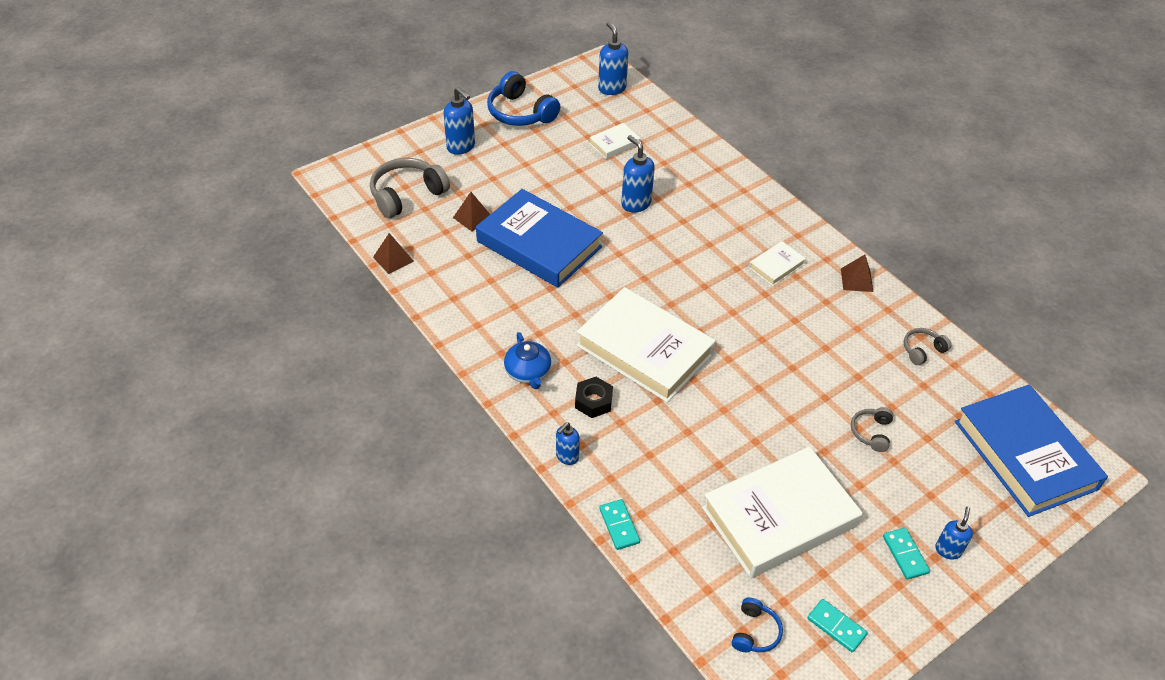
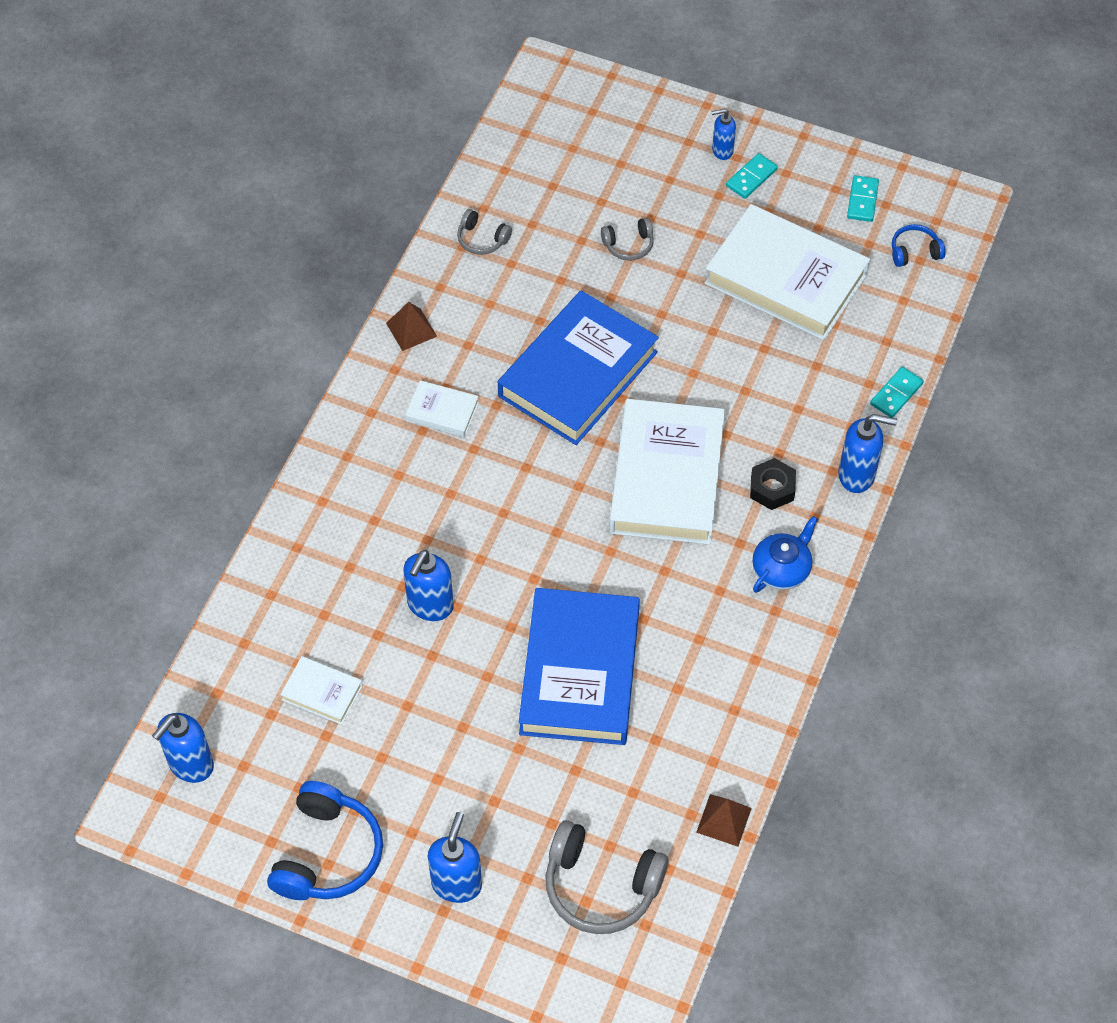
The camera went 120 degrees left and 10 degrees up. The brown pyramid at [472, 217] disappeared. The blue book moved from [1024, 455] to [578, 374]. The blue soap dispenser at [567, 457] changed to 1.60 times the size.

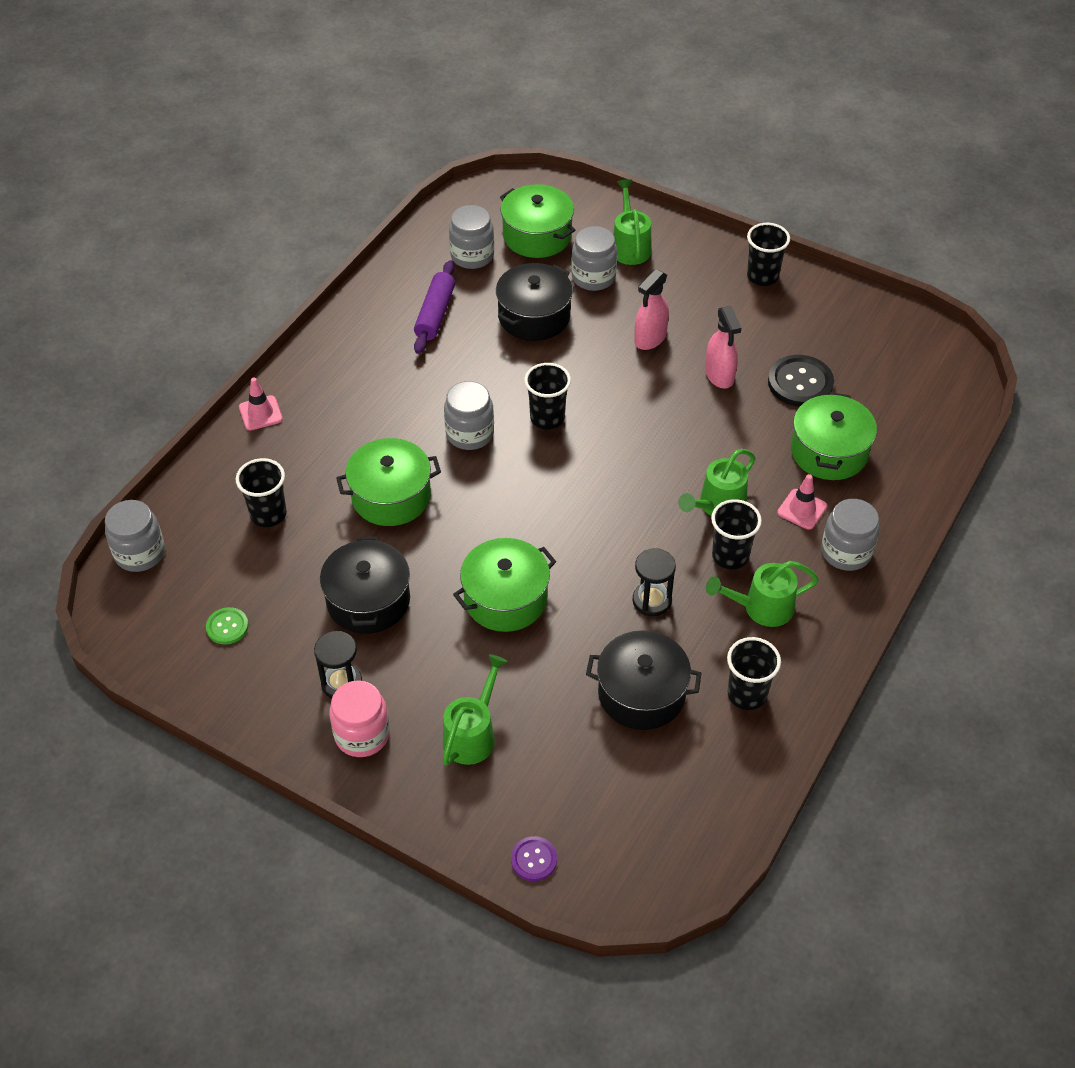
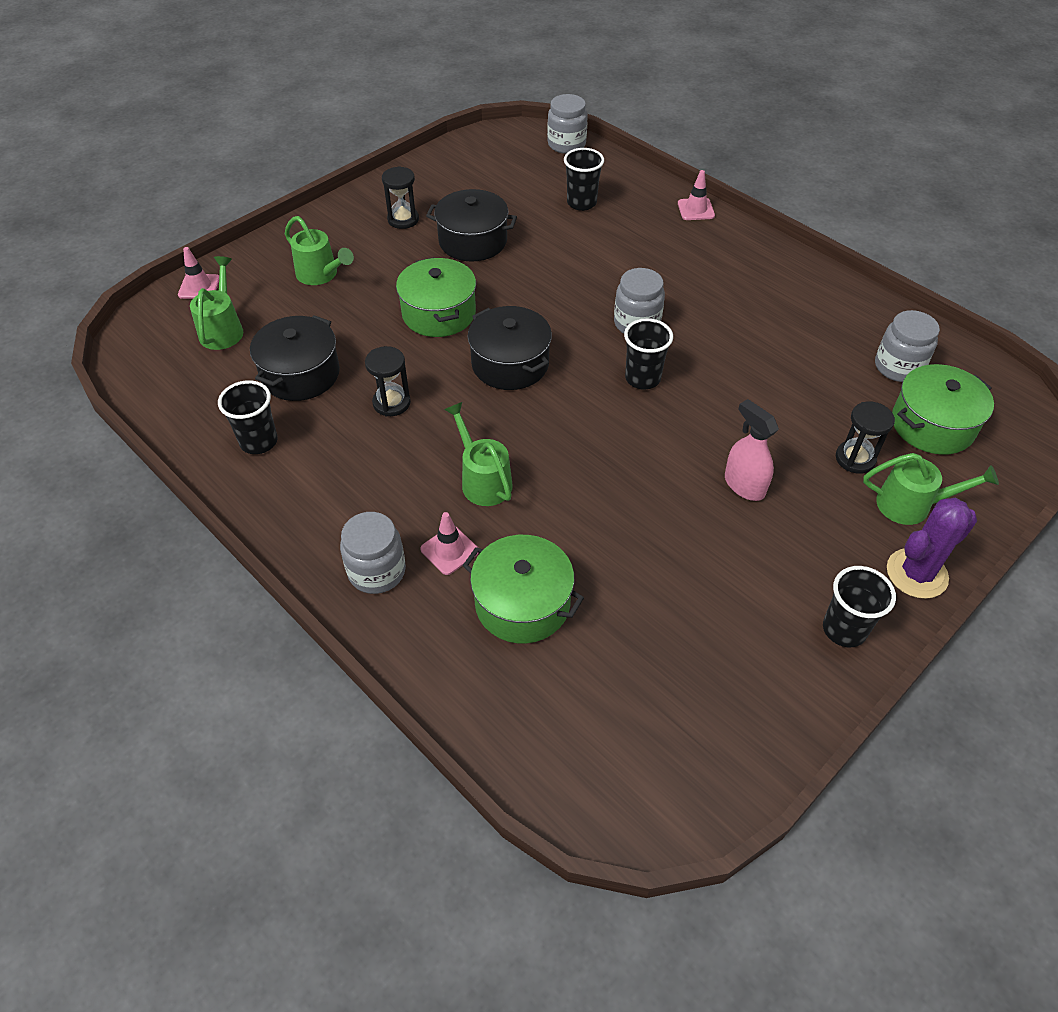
The camera went 105 degrees right and 0 degrees up. The grey jar at [593, 277] was replaced by the black hourglass at [855, 459]. The purple rolling pin at [435, 314] disappeared. The black pot moved from [534, 316] to [510, 364]. The pink spray bottle at [719, 375] disappeared. The black button at [800, 383] disappeared. The green pot at [391, 496] disappeared. The black cup at [730, 556] disappeared. The green watering can moved from [761, 608] to [223, 329]. The green button at [227, 627] disappeared. The pink jar at [362, 735] disappeared. The purple button at [534, 859] was replaced by the pink traffic cone at [199, 287]. The purple cactus at [916, 573] appeared.

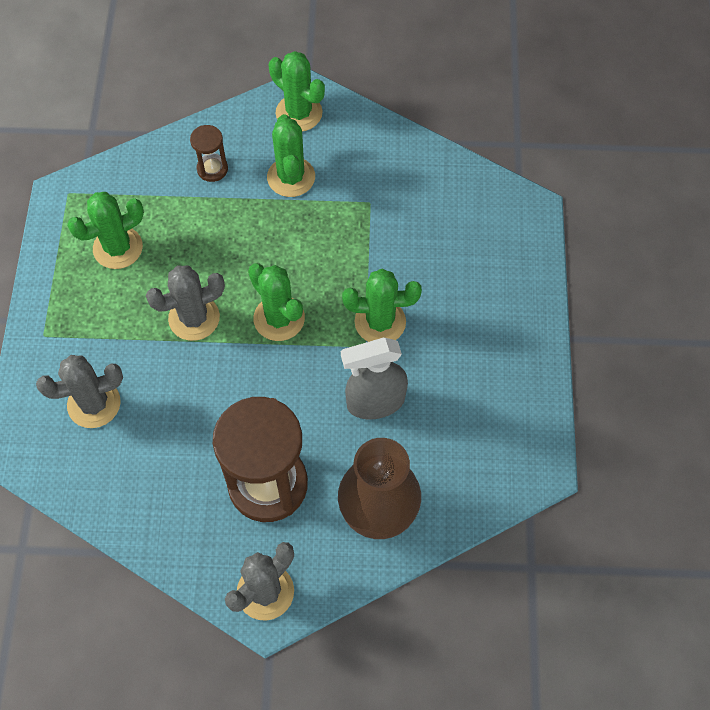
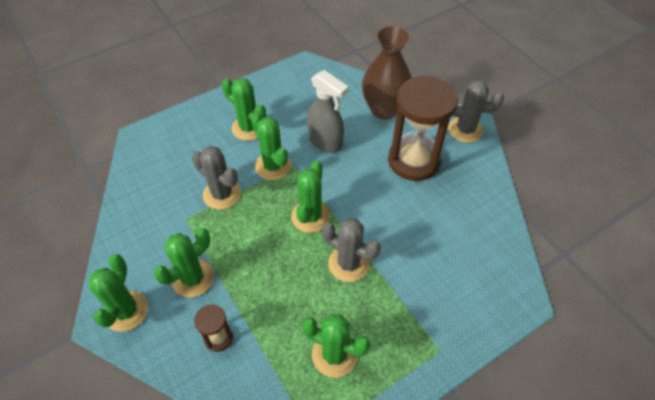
The camera went 125 degrees left and 10 degrees down. The grey cactus moved from [94, 404] to [222, 194]. The green cactus at [249, 128] appeared.

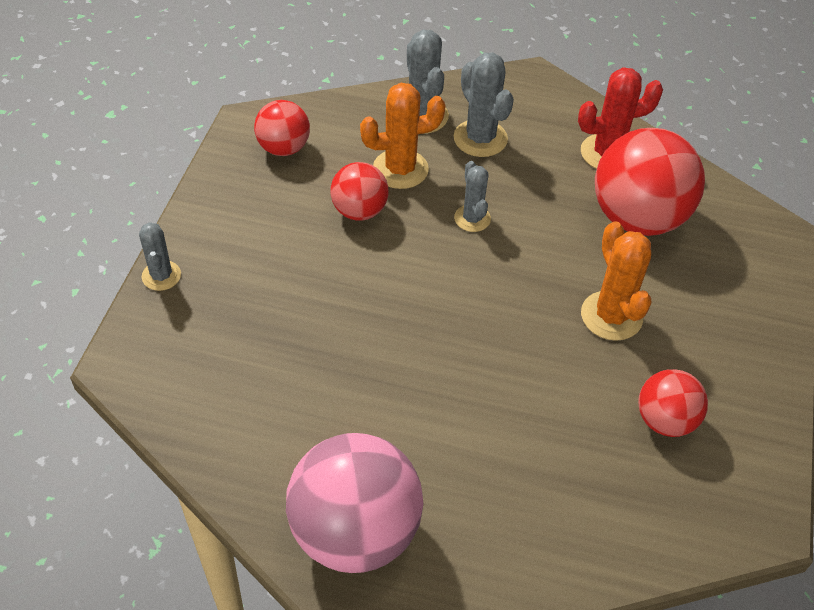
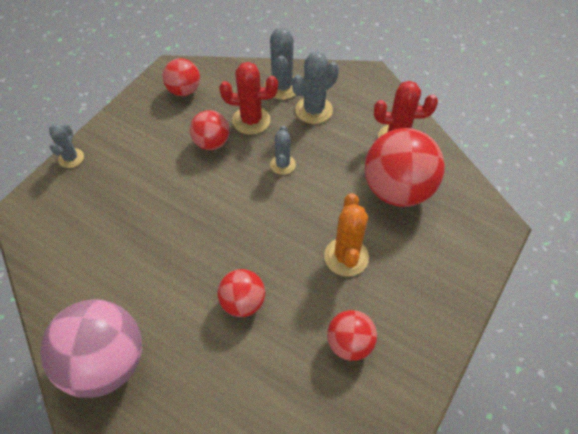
The camera went 20 degrees right and 5 degrees up. The grey cactus at [480, 138] turned 60 degrees clockwise. The orange cactus at [400, 169] became the red cactus at [251, 120]. The red ball at [243, 302] appeared.

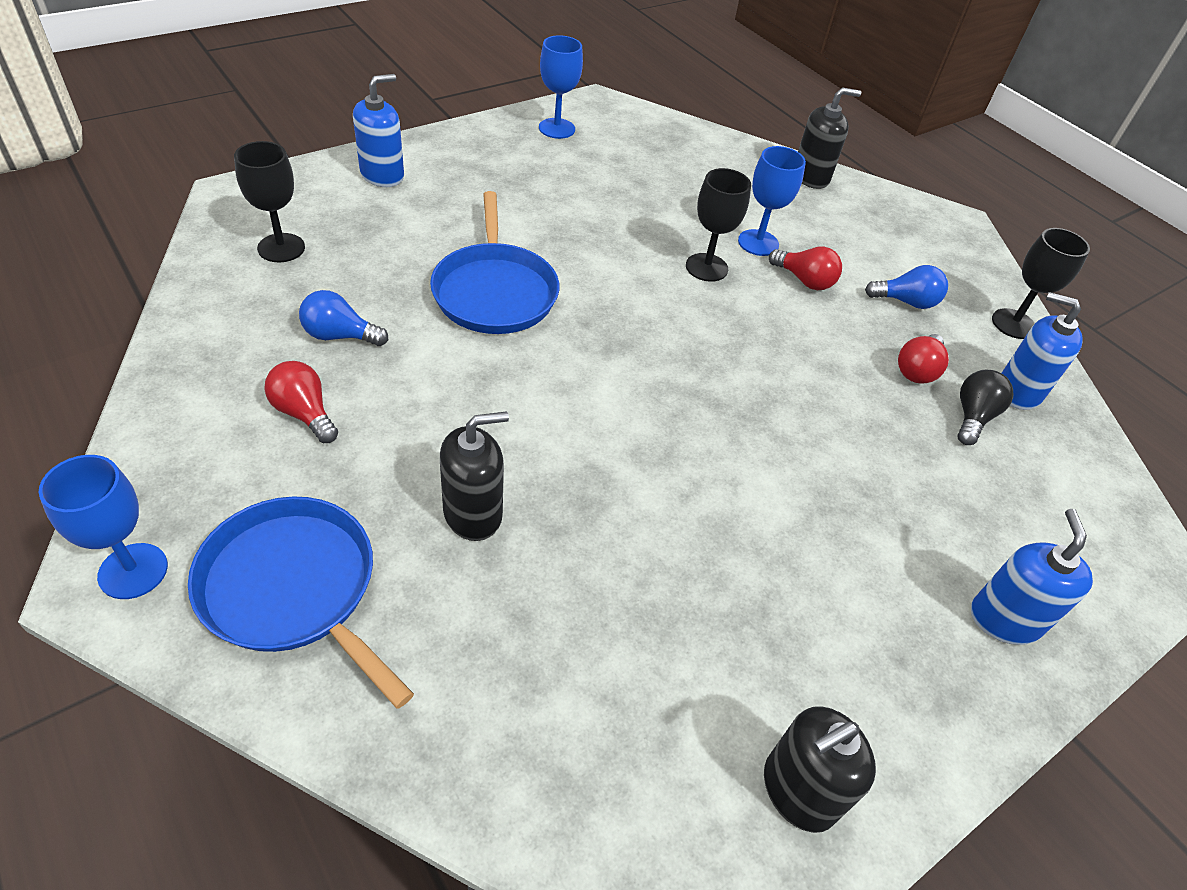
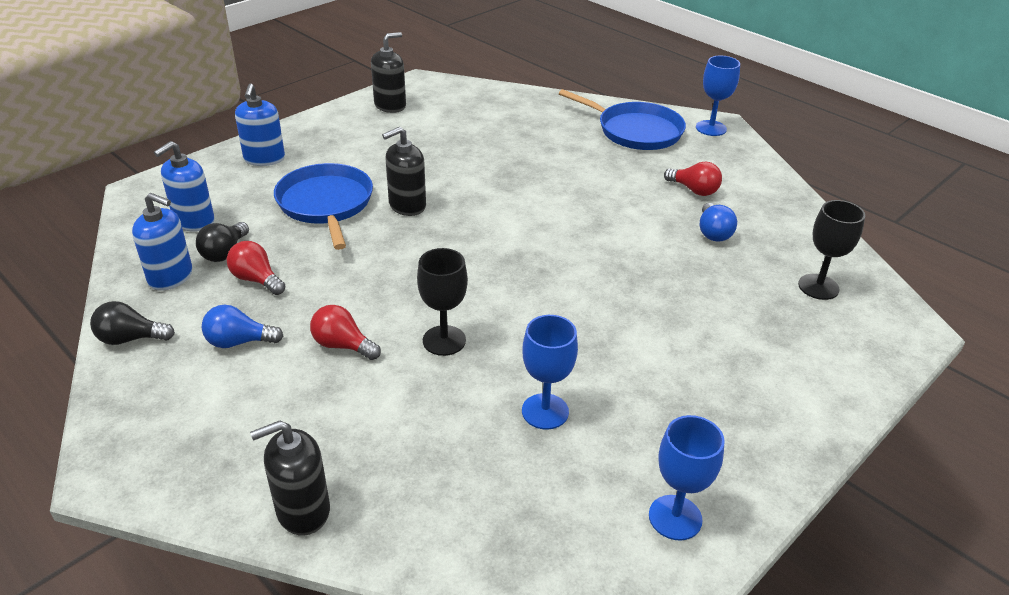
The camera went 175 degrees right and 10 degrees down. The blue soap dispenser moved from [382, 175] to [194, 221]. The blue goblet moved from [758, 243] to [545, 411]. The blue pan moved from [495, 291] to [326, 204]. The black goblet at [1013, 324] was replaced by the black light bulb at [130, 339]. The blue light bulb at [340, 336] turned 90 degrees clockwise. The red light bulb at [917, 370] turned 75 degrees counterclockwise. The black soap dispenser moved from [473, 514] to [407, 205].

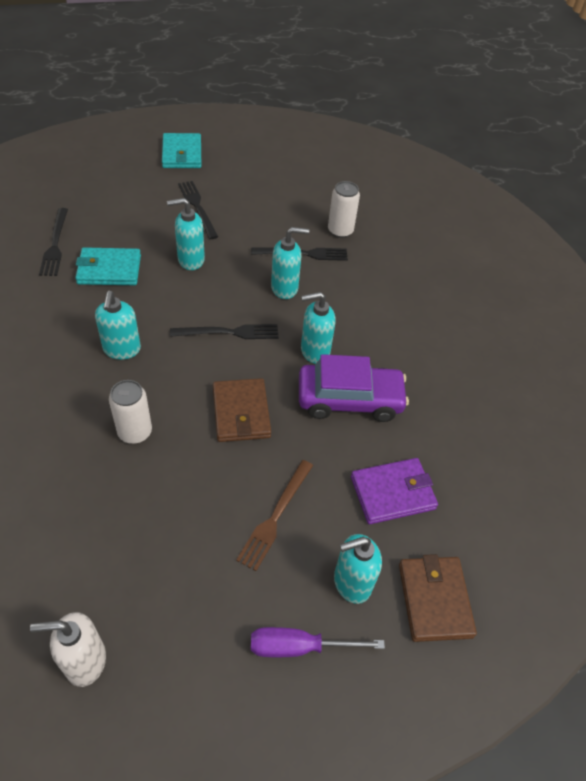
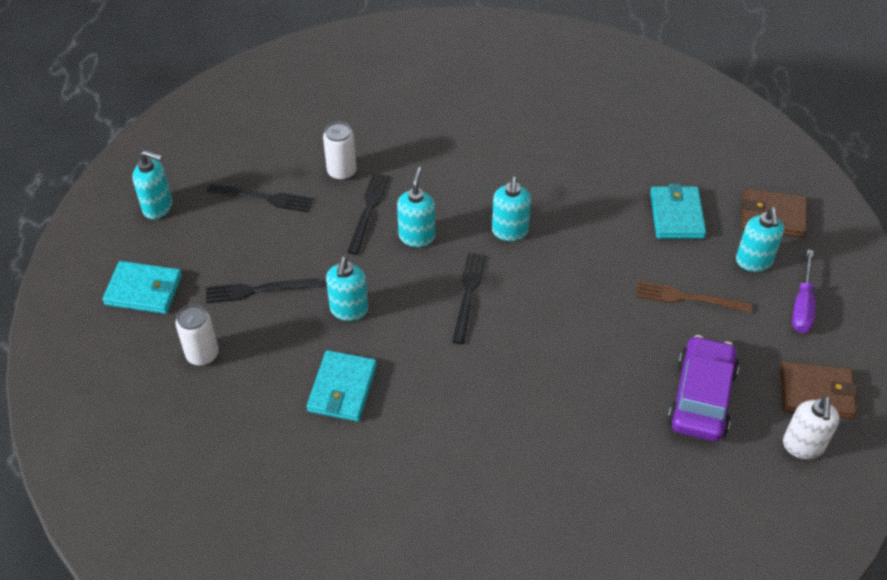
The camera went 70 degrees left and 0 degrees up. The black fork moved from [55, 244] to [264, 198]. The turquoise soap dispenser moved from [122, 349] to [158, 207]. The purple car moved from [349, 399] to [701, 397]. The brown wallet moved from [241, 412] to [816, 393]. The white can moved from [135, 432] to [202, 354]. The purple wallet at [392, 493] became the turquoise wallet at [676, 215]. The brown fork at [275, 516] turned 150 degrees clockwise.

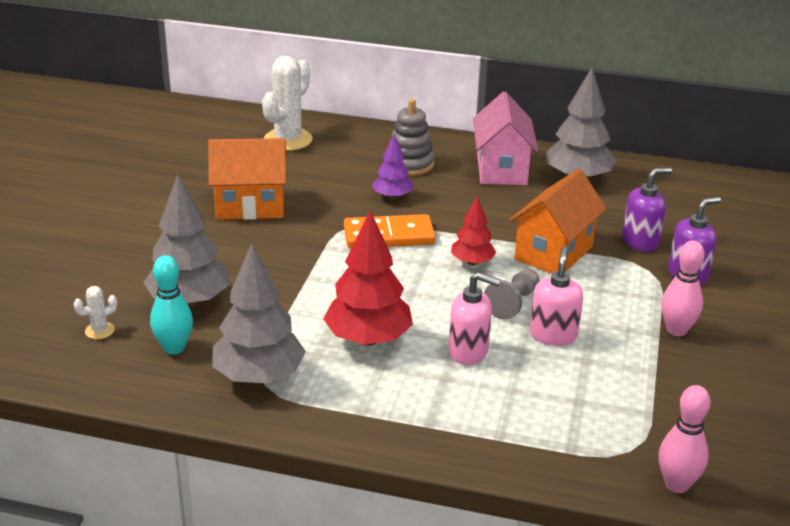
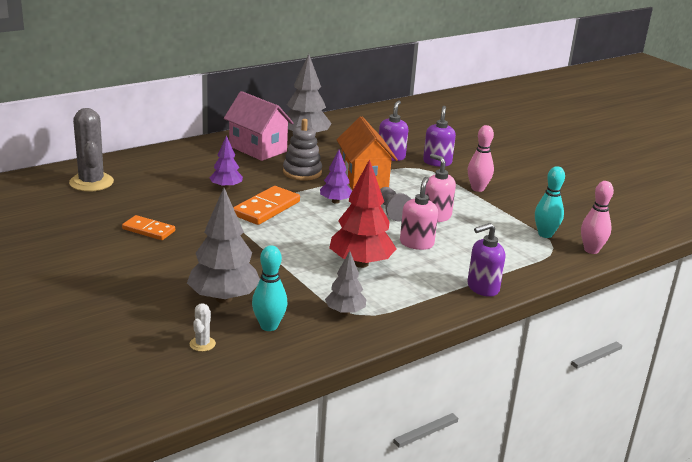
The camera went 50 degrees left and 5 degrees down. The white cactus at [288, 140] became the grey cactus at [91, 182]. The grey stacking toy moved from [409, 164] to [302, 172]. The orange house at [250, 206] was replaced by the orange domino at [148, 230]. The red tree at [472, 262] became the purple tree at [335, 201]. The grey tree at [259, 376] changed to 0.57 times the size. The pink soap dispenser at [468, 352] turned 45 degrees counterclockwise. The turquoise bowling pin at [545, 234] appeared. The purple soap dispenser at [482, 288] appeared.

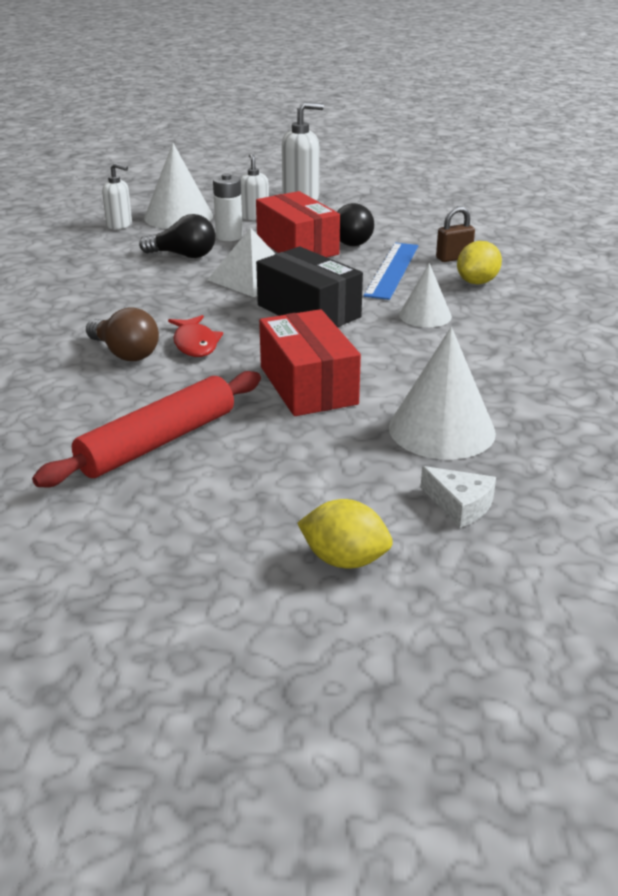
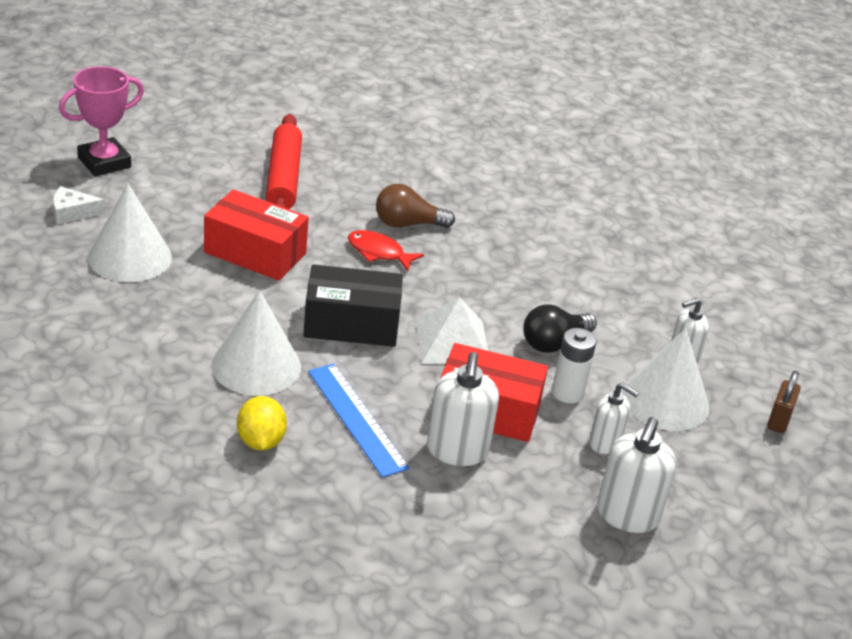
The camera went 130 degrees right and 5 degrees up. The black light bulb at [350, 240] was replaced by the white soap dispenser at [457, 451]. The brown padlock moved from [454, 258] to [779, 420]. The white cone at [425, 315] changed to 1.64 times the size. The yellow lemon at [344, 560] was replaced by the pink trophy at [104, 162].

